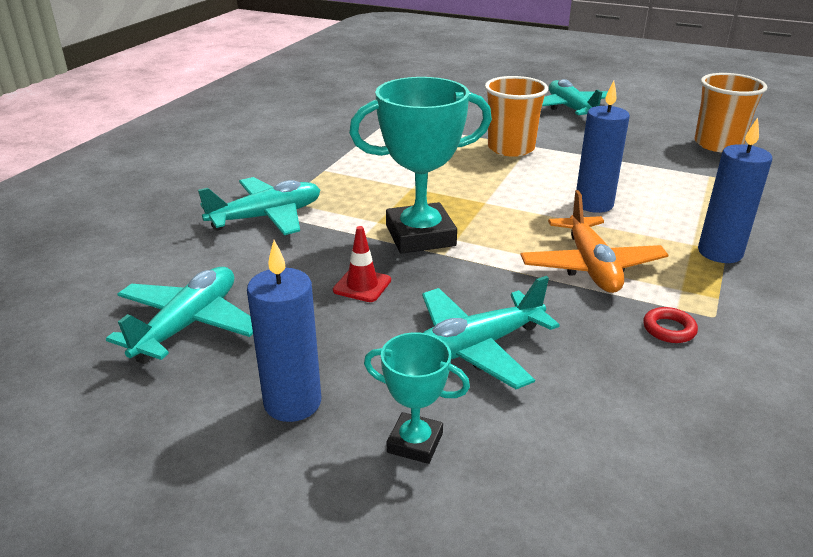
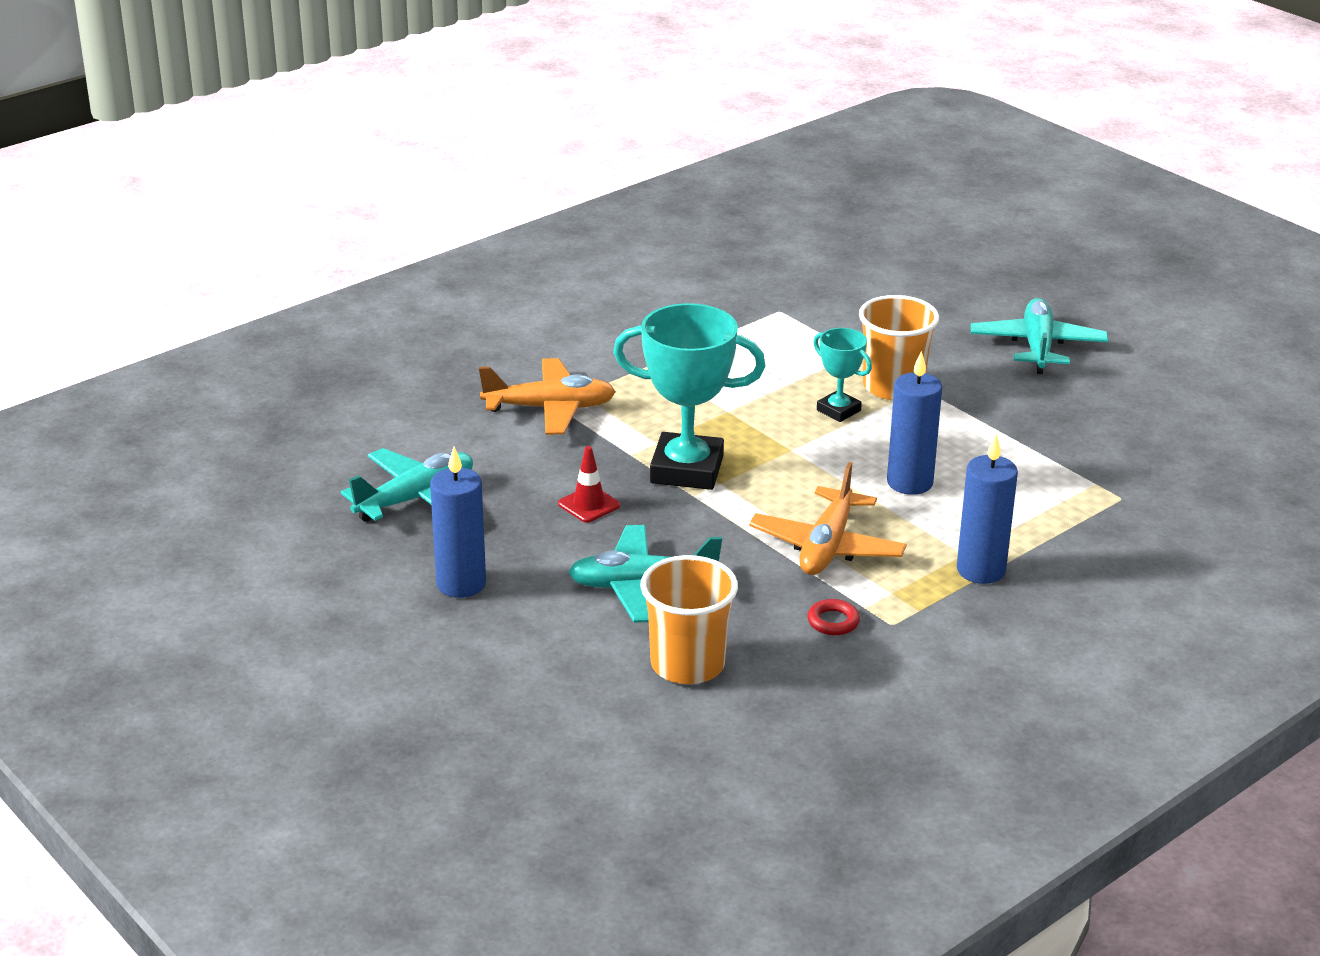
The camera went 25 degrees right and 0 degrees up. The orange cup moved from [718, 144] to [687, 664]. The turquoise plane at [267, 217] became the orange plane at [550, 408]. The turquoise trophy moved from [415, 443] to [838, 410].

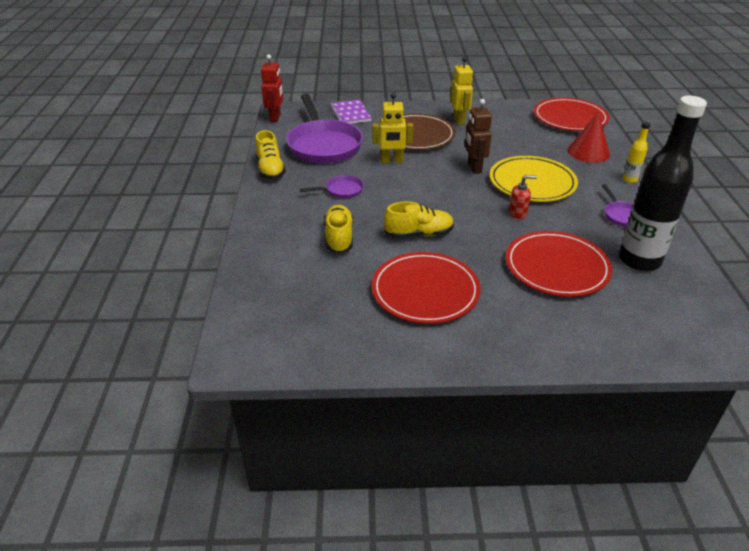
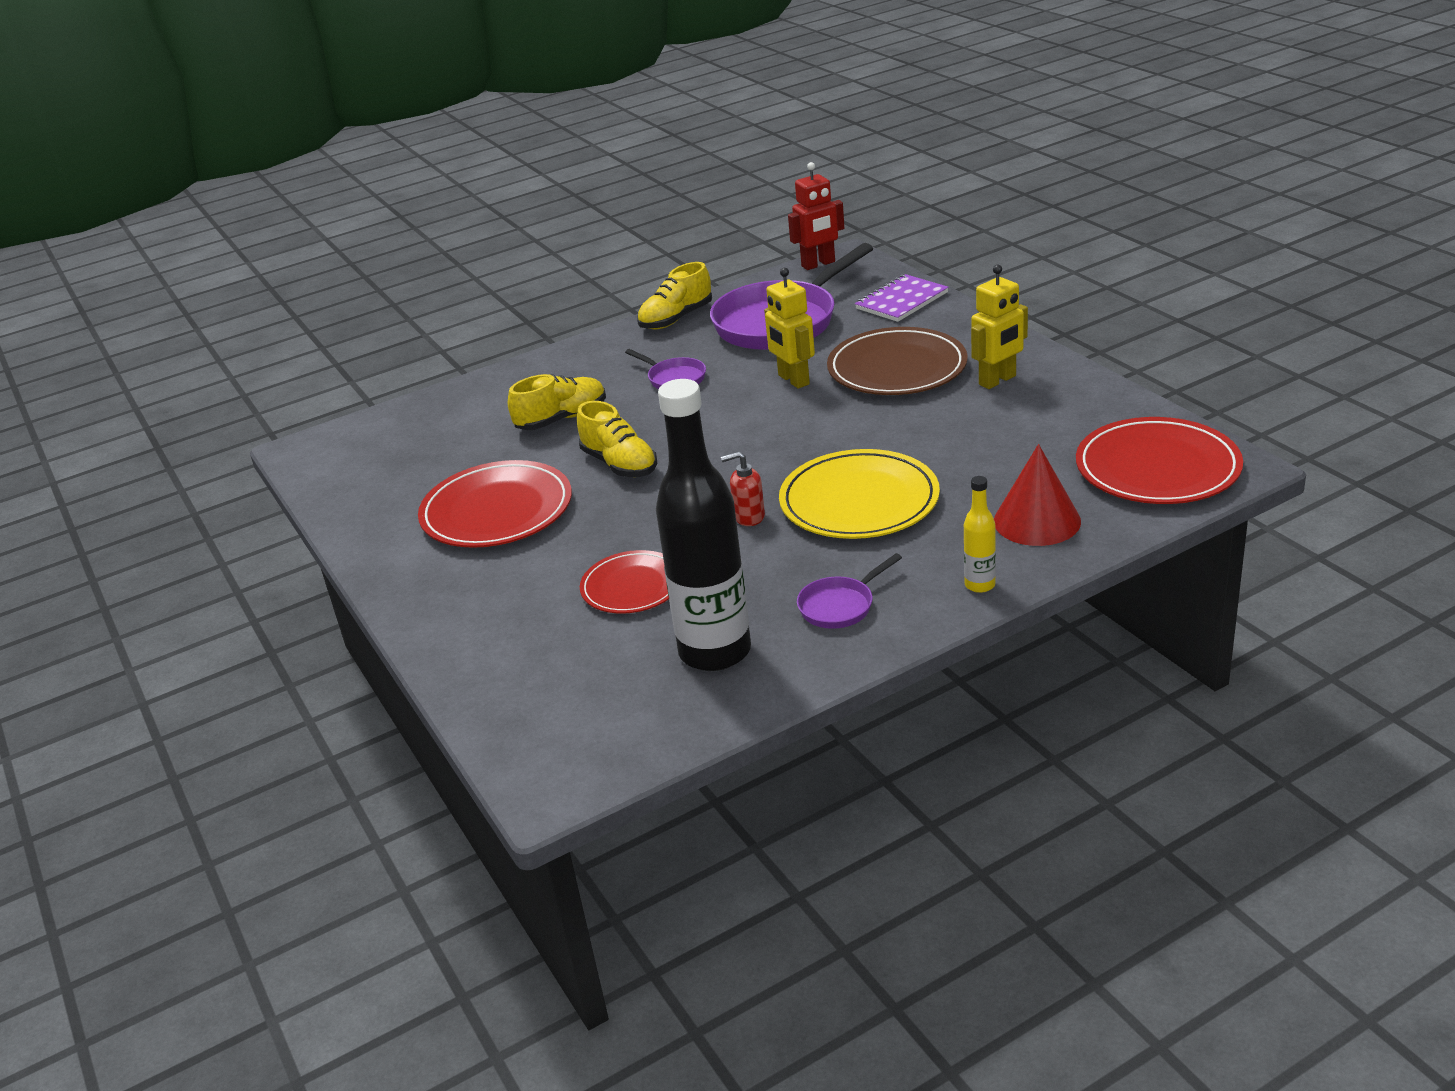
The camera went 65 degrees right and 5 degrees down. The brown robot at [474, 168] disappeared. The red soap dispenser at [518, 213] turned 120 degrees clockwise. The red plate at [556, 267] changed to 0.62 times the size.

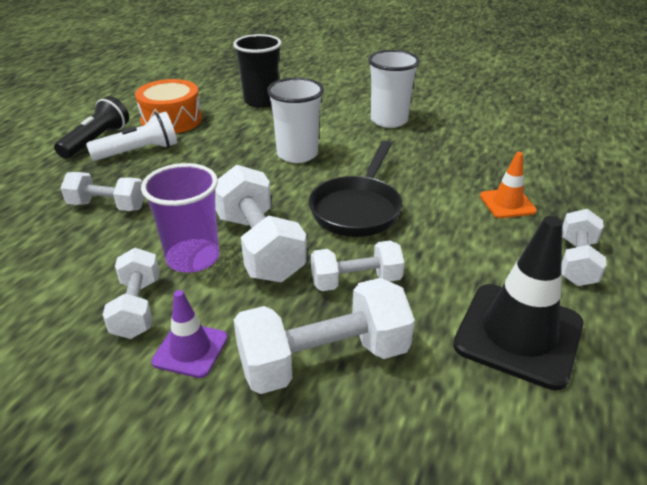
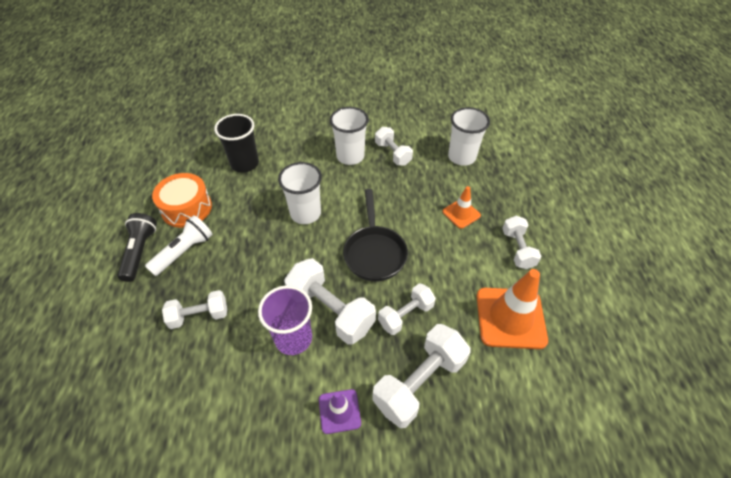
The camera went 25 degrees left and 15 degrees up. The black traffic cone at [518, 334] became the orange traffic cone at [510, 318]. The white dumbbell moved from [137, 307] to [393, 154]. The white cup at [461, 157] appeared.

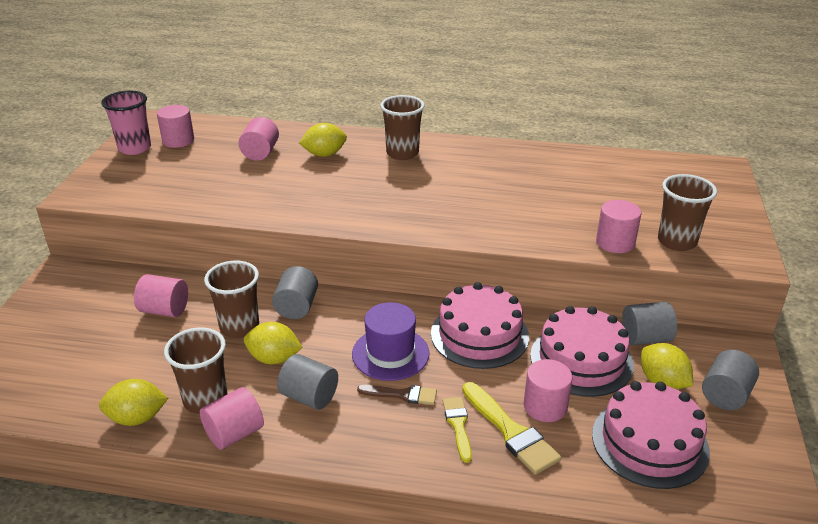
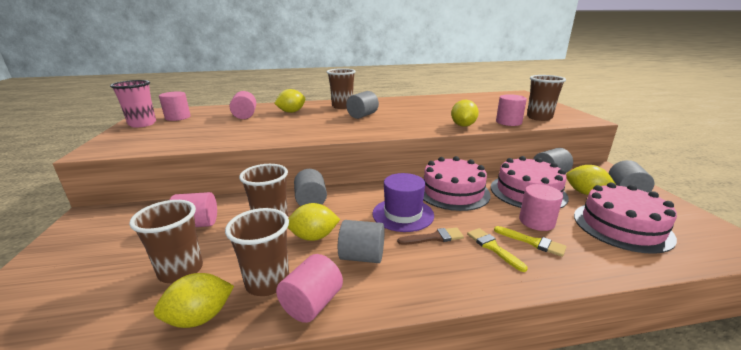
The camera went 20 degrees left and 10 degrees down. The yellow brush at [511, 432] changed to 0.63 times the size. The grey cylinder at [362, 115] appeared. The yellow lemon at [463, 125] appeared. The brown cup at [181, 271] appeared.

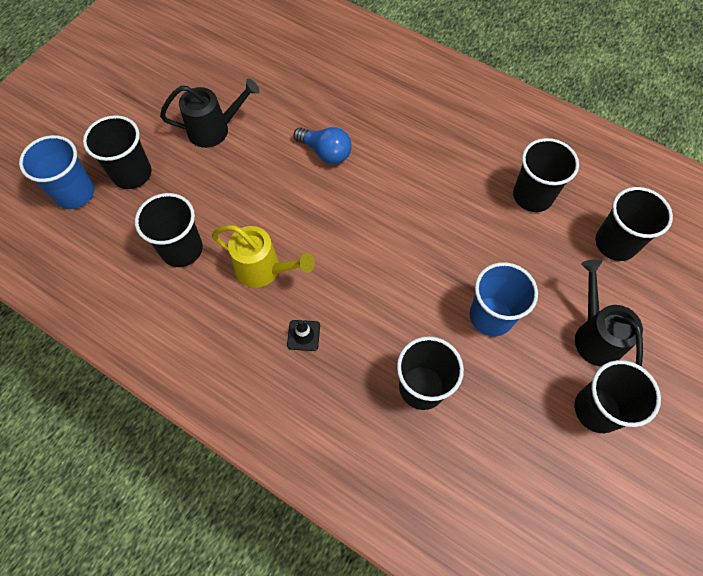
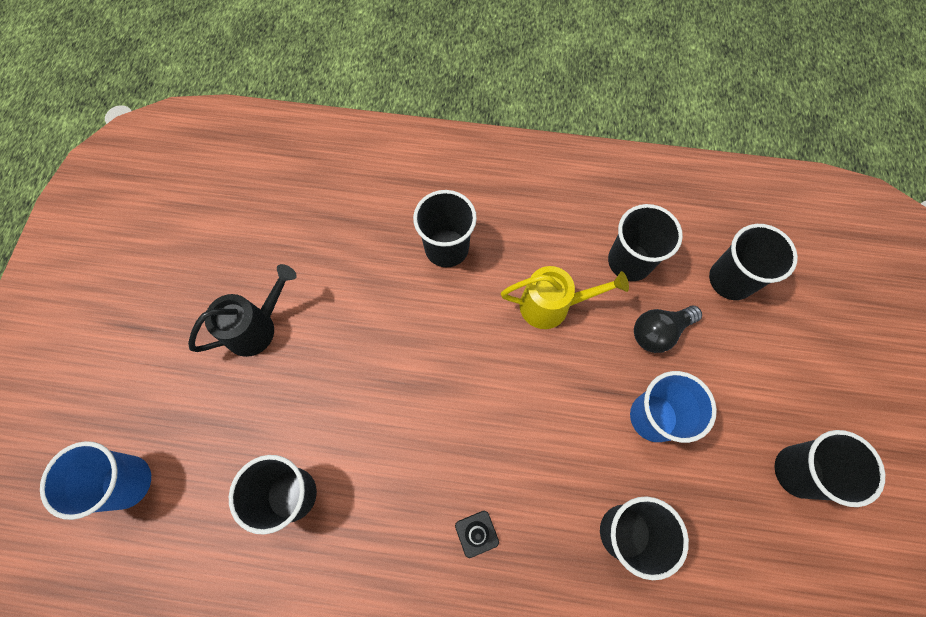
The camera went 25 degrees left and 5 degrees up. The black cup moved from [132, 174] to [446, 248]. The blue light bulb at [325, 152] disappeared. The yellow watering can moved from [264, 270] to [553, 305]. The black watering can at [594, 335] disappeared. The black light bulb at [659, 332] appeared.

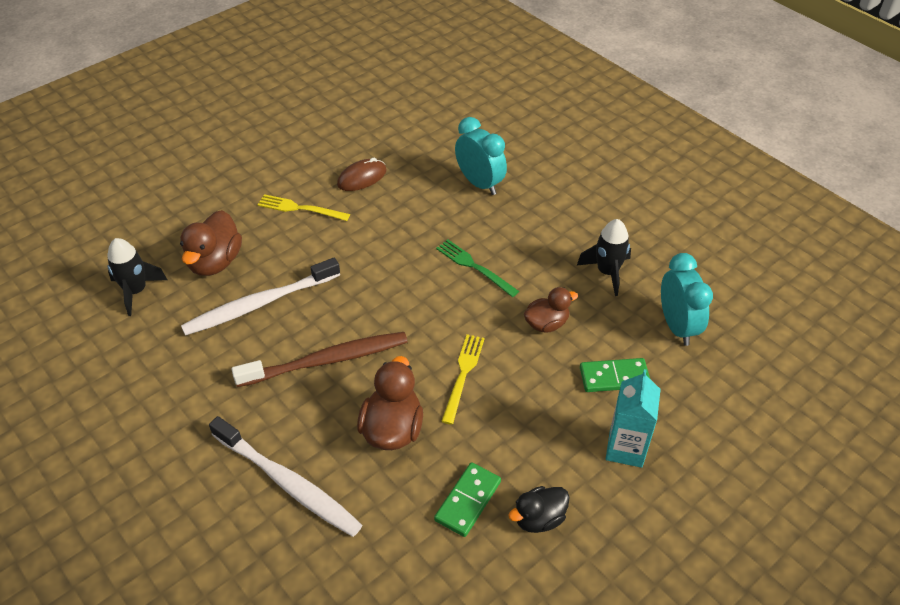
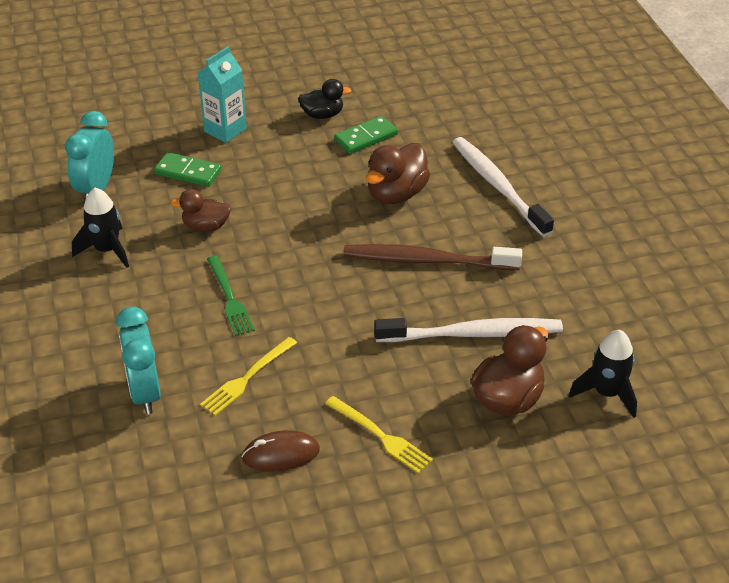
The camera went 155 degrees left and 5 degrees down. The yellow fork moved from [463, 374] to [247, 378].

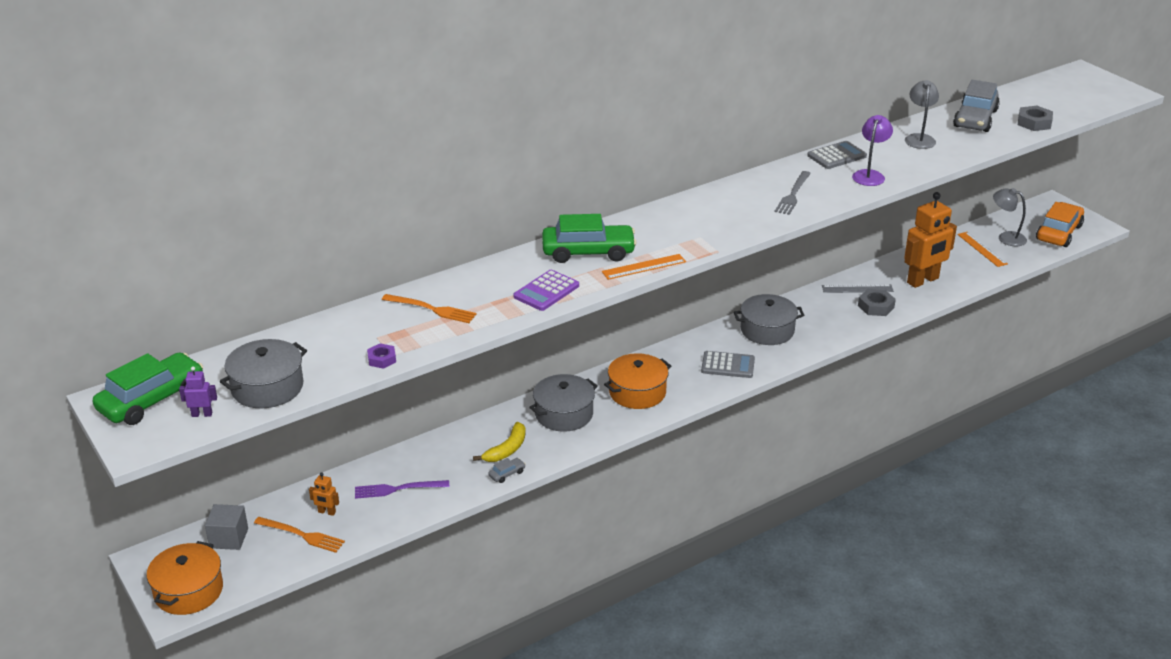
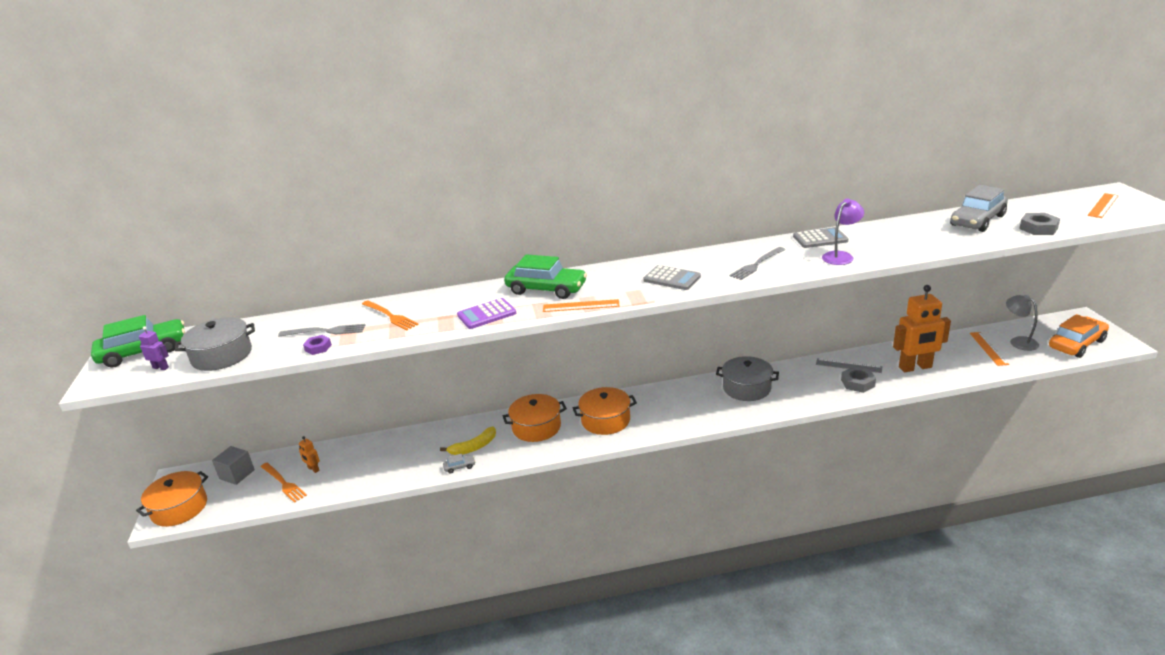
The camera went 25 degrees right and 5 degrees down. The grey lamp at [919, 138] disappeared. The grey calculator moved from [728, 365] to [672, 278]. The grey pot at [564, 414] became the orange pot at [536, 427]. The purple fork at [397, 489] disappeared. The orange ruler at [1103, 205] appeared. The grey fork at [326, 331] appeared.

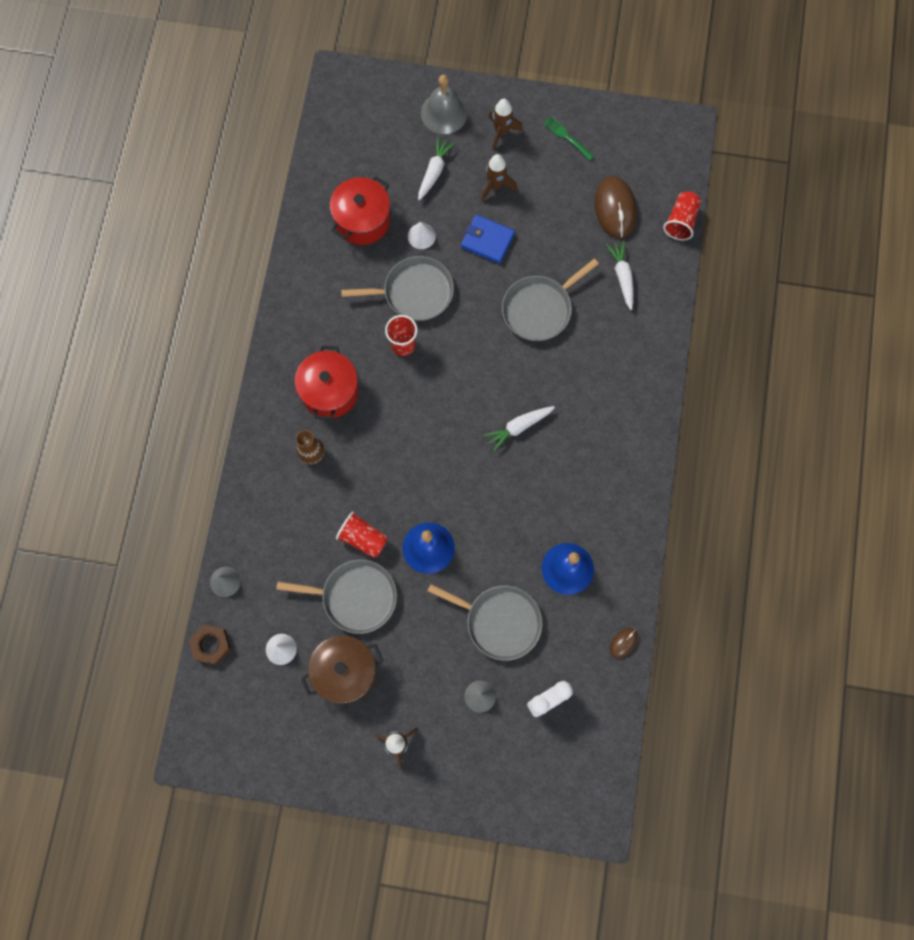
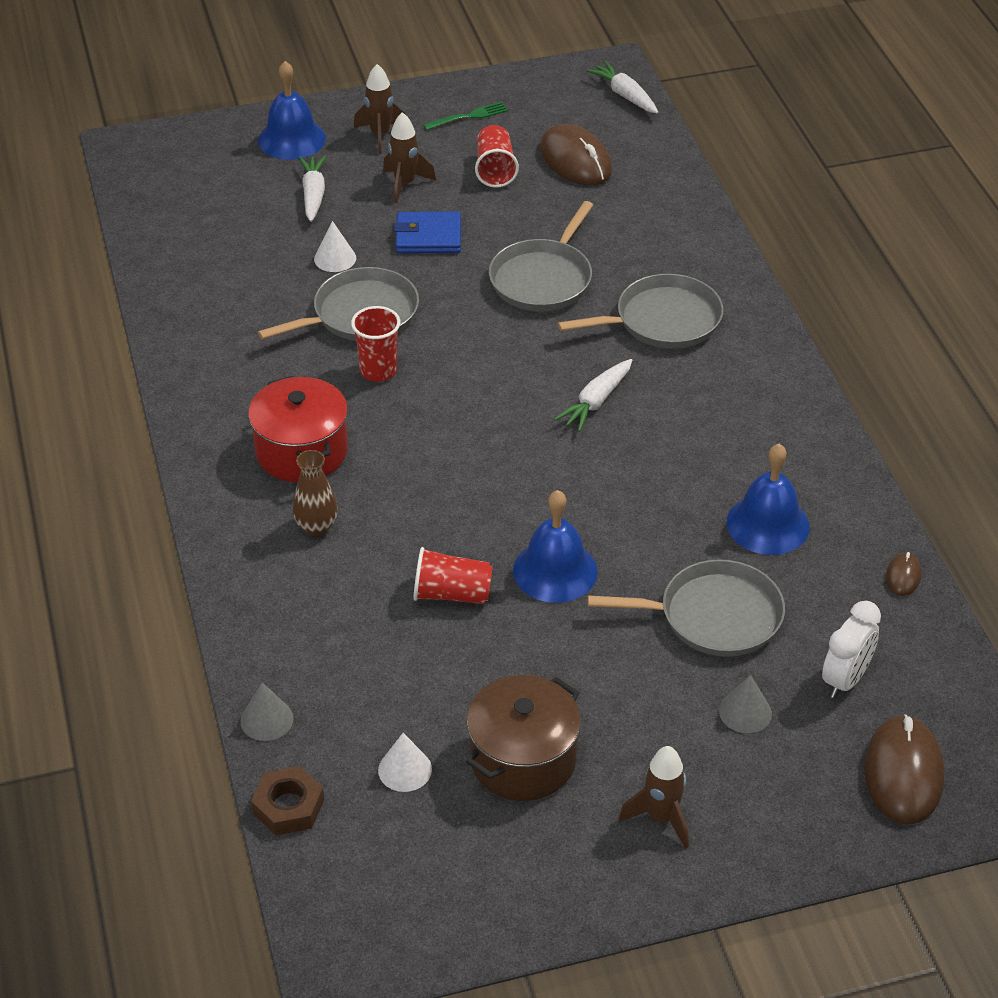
The camera went 25 degrees left and 30 degrees down. The grey bell at [444, 113] became the blue bell at [291, 139]. The green fork at [567, 137] turned 135 degrees clockwise. The red pot at [362, 220] disappeared. The red cup moved from [681, 221] to [495, 170]. The white carrot moved from [622, 276] to [624, 95]. The grey pan moved from [355, 597] to [662, 320]. The brown mouse at [903, 773] appeared.

